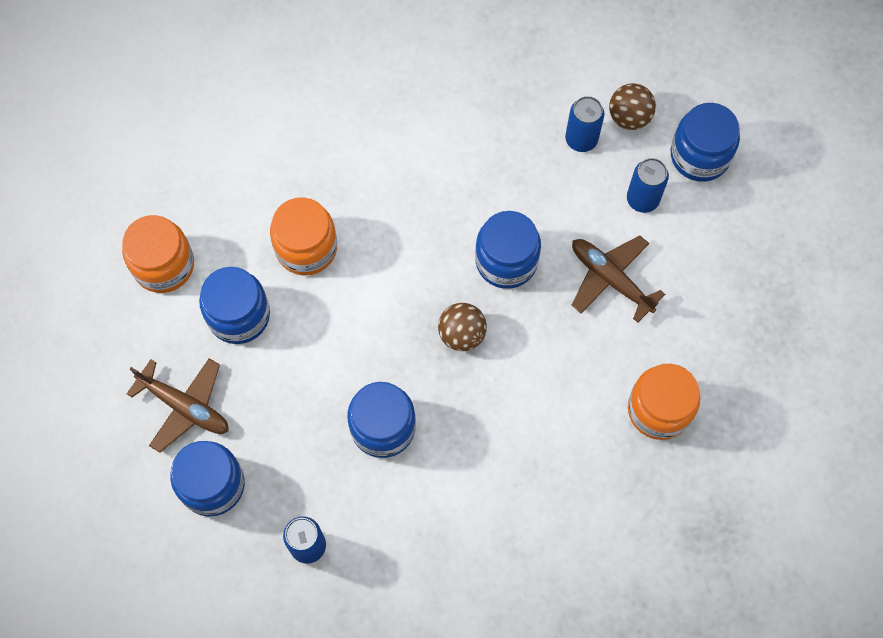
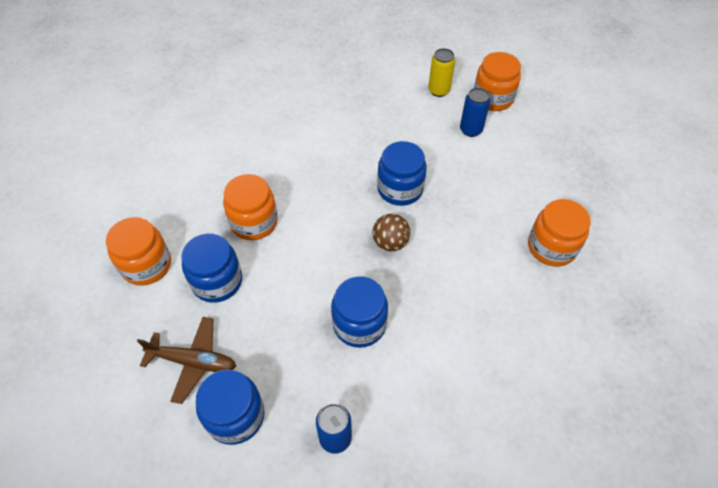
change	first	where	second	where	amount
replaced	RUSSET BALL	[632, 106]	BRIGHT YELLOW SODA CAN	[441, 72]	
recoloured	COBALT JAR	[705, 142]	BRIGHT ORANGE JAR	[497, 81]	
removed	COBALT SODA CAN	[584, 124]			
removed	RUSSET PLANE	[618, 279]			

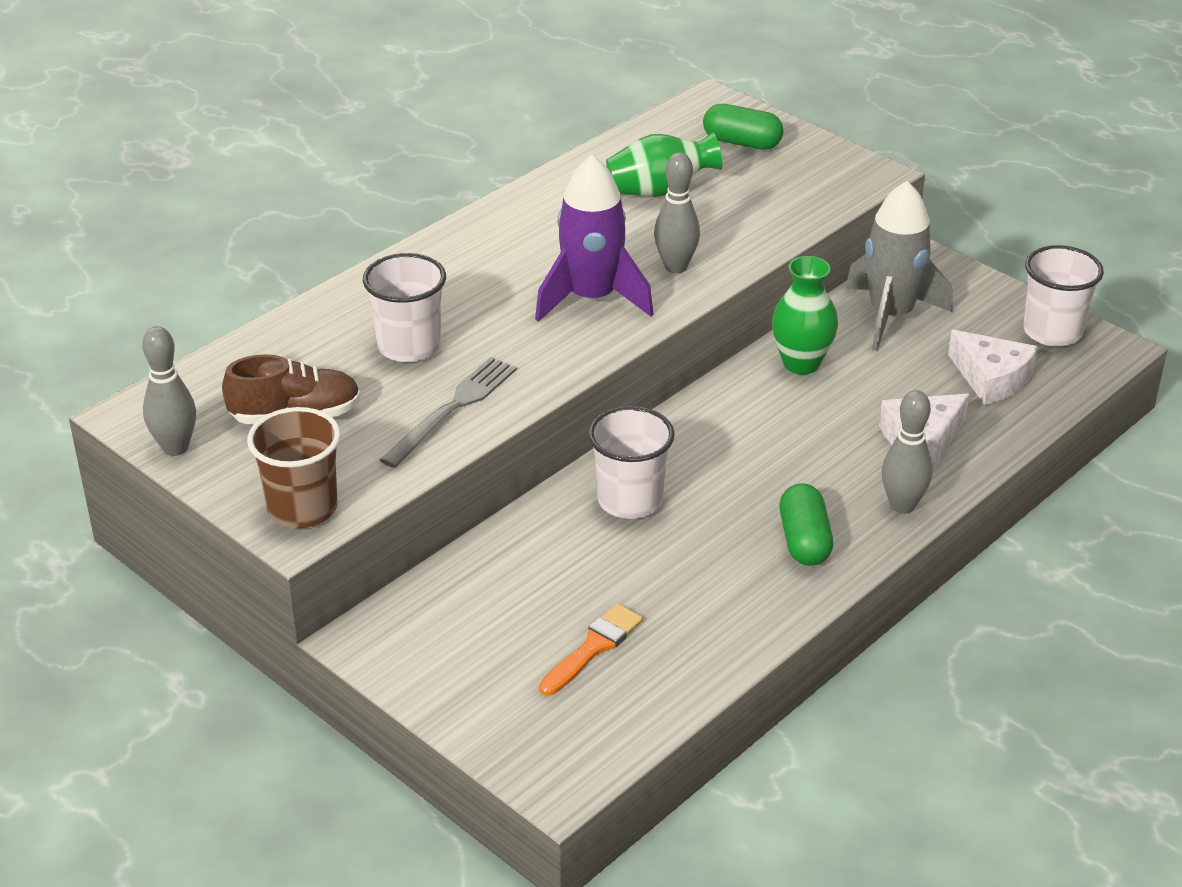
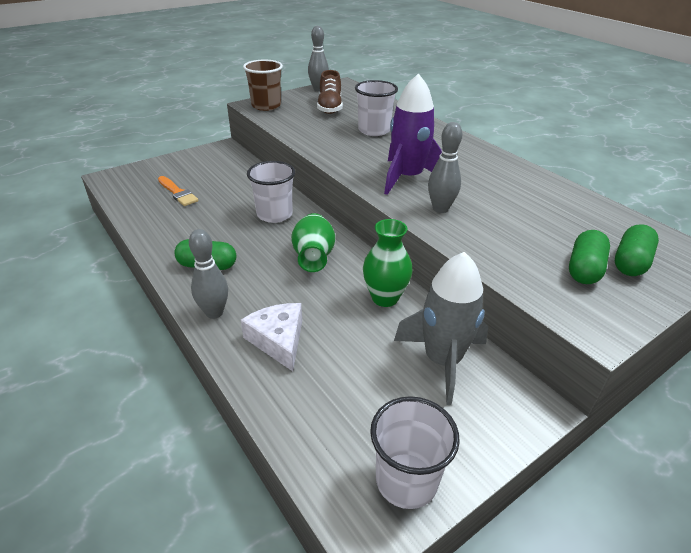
change	first	where	second	where	amount
moved	GREEN VASE	[664, 164]		[313, 242]	
added			GREEN PILL SHAPE	[589, 257]	
removed	GREY DINNER FORK	[448, 412]			
removed	SNOW-WHITE CHEESE WEDGE	[993, 367]			

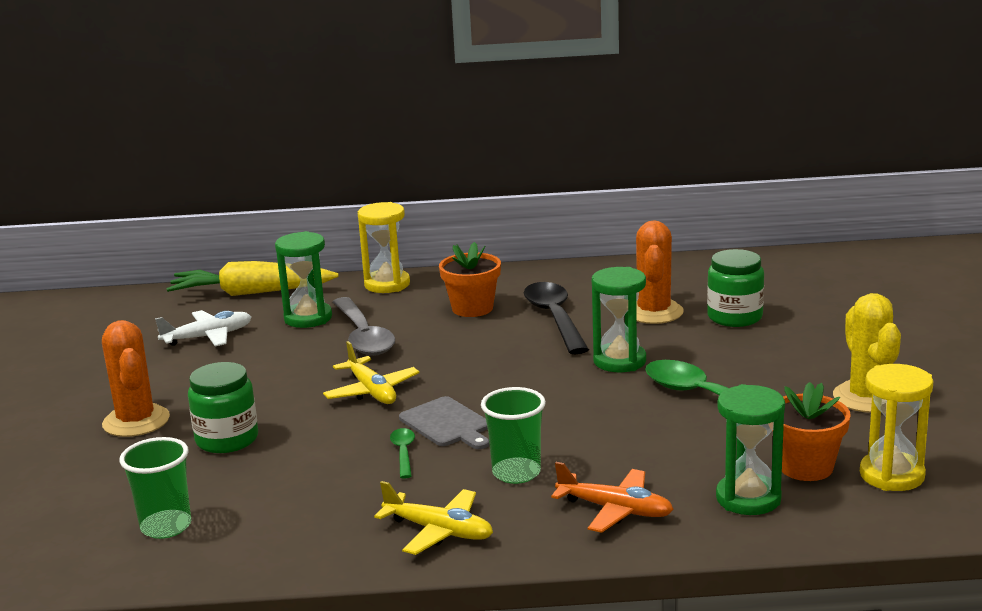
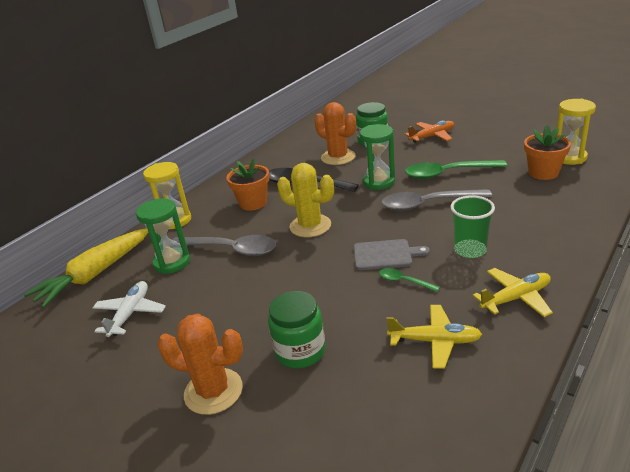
change	first	where	second	where	amount
moved	BRIGHT YELLOW SAGUARO CACTUS	[867, 353]		[305, 200]	
added			GREY TABLESPOON	[437, 200]	
moved	BRIGHT YELLOW PLANE	[371, 372]		[434, 337]	
moved	BRIGHT ORANGE PLANE	[612, 497]		[429, 132]	
removed	GREEN TUMBLER	[155, 488]			
removed	GREEN SANDGLASS	[750, 449]			

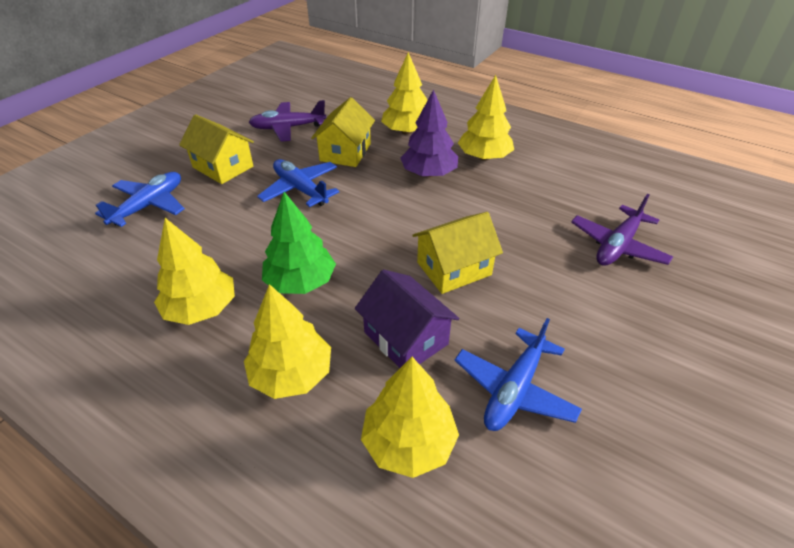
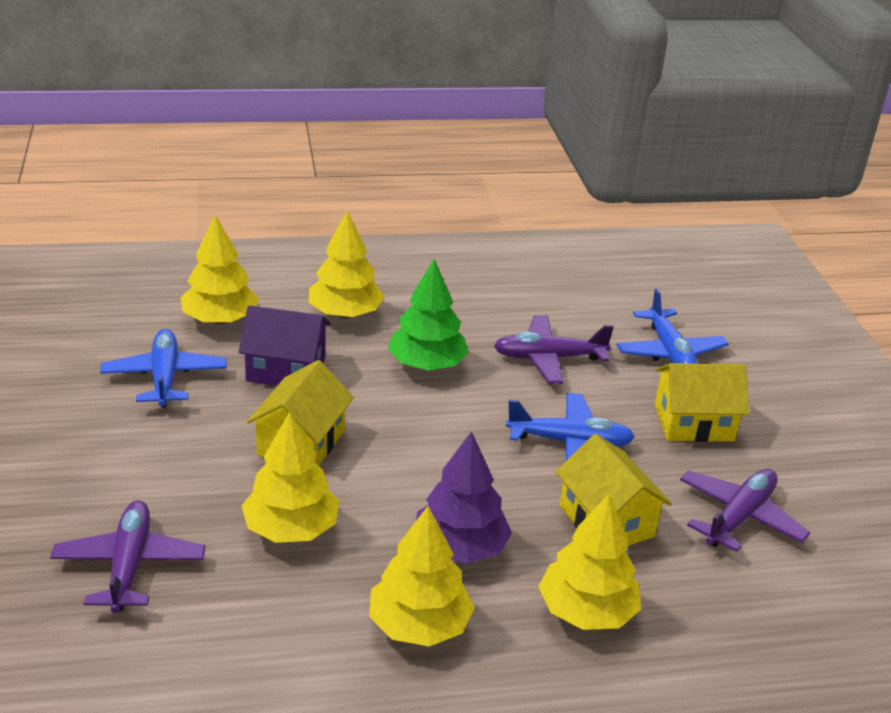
change	first	where	second	where	amount
moved	BRIGHT YELLOW TREE	[194, 271]		[290, 477]	
added			ROYAL PURPLE PLANE	[554, 349]	

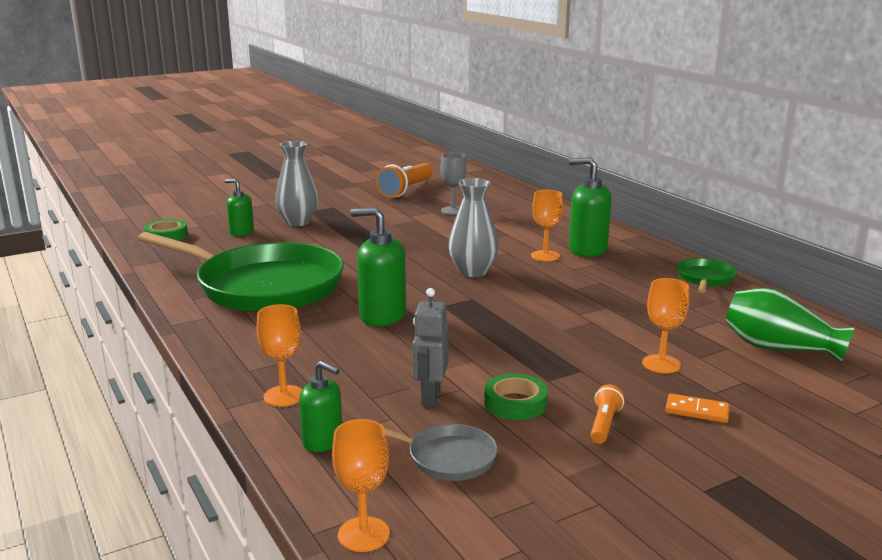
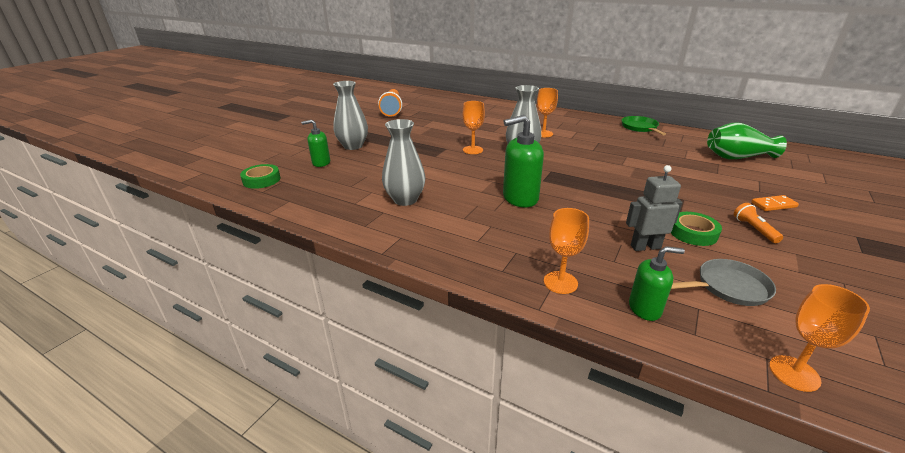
change	first	where	second	where	amount
replaced	GREEN SKILLET	[241, 272]	GREY VASE	[404, 162]	
moved	BRIGHT ORANGE GOBLET	[665, 325]		[473, 127]	
turned	GREY TOY ROBOT	[430, 347]		[654, 208]	105 degrees clockwise
removed	GREY GOBLET	[453, 184]			
removed	GREEN SOAP PUMP	[590, 207]			

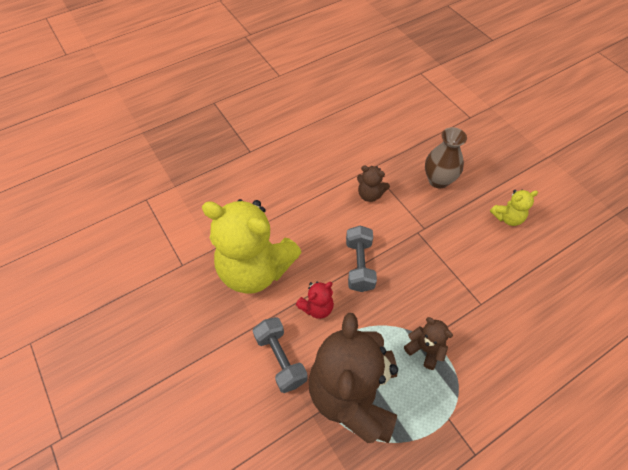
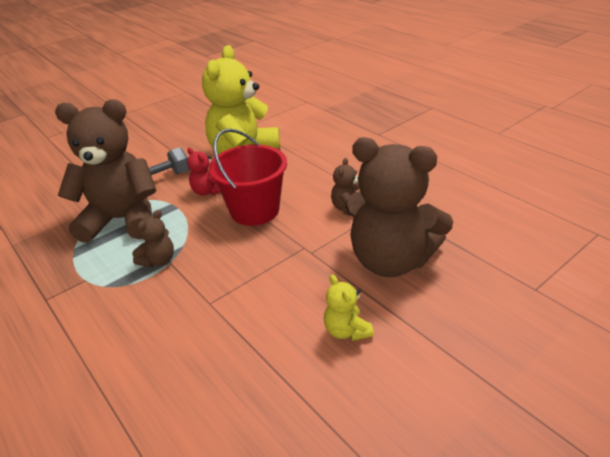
change	first	where	second	where	amount
replaced	GREY HAND WEIGHT	[361, 259]	SCARLET PAIL	[248, 177]	
replaced	RUSSET VASE	[446, 158]	RUSSET TEDDY	[399, 207]	

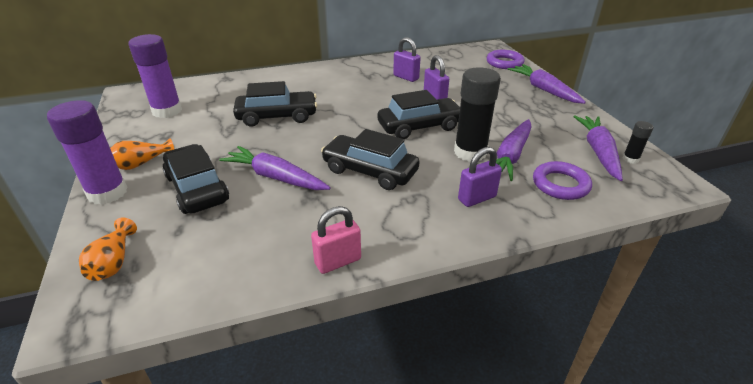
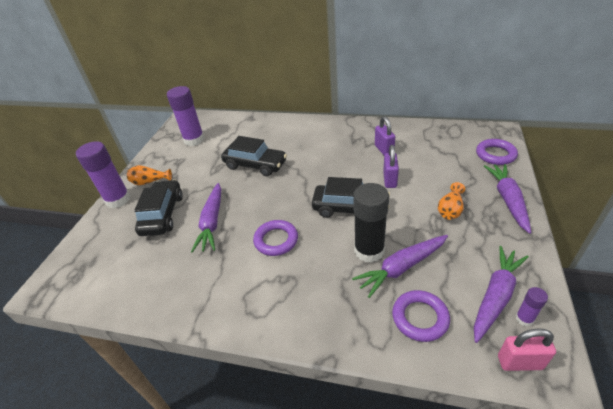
change	first	where	second	where	amount
turned	ROYAL PURPLE TOY CARROT	[275, 168]		[206, 218]	150 degrees counterclockwise
replaced	JET-BLACK CAR	[370, 159]	ROYAL PURPLE HOOP	[275, 238]	
moved	BRIGHT ORANGE VASE	[108, 249]		[451, 201]	
moved	ROSY LOCK	[336, 240]		[527, 349]	
recoloured	JET-BLACK GLUE STICK	[637, 142]	ROYAL PURPLE GLUE STICK	[531, 307]	
removed	ROYAL PURPLE LOCK	[480, 177]			

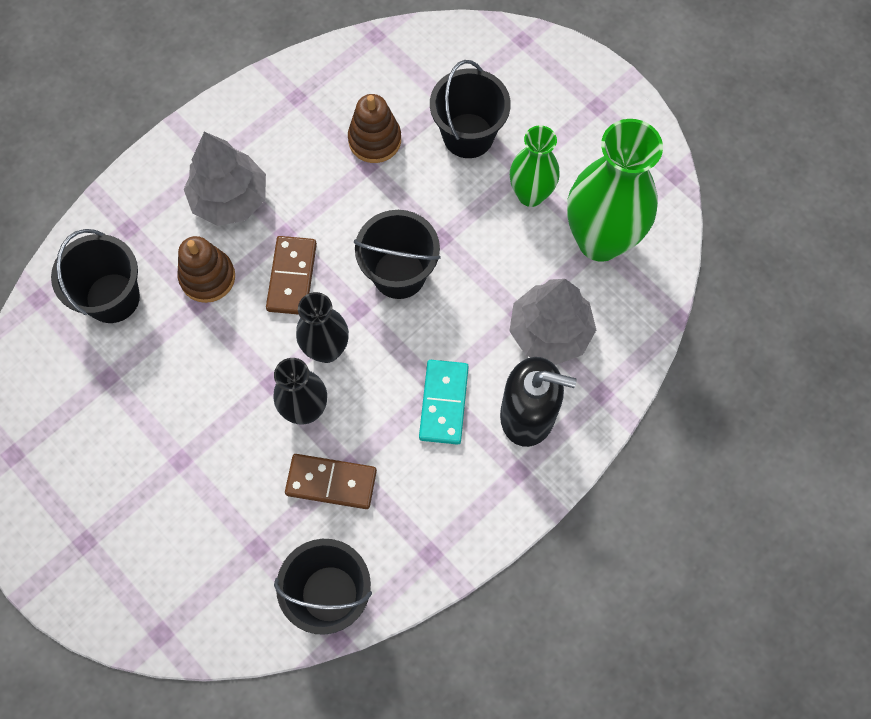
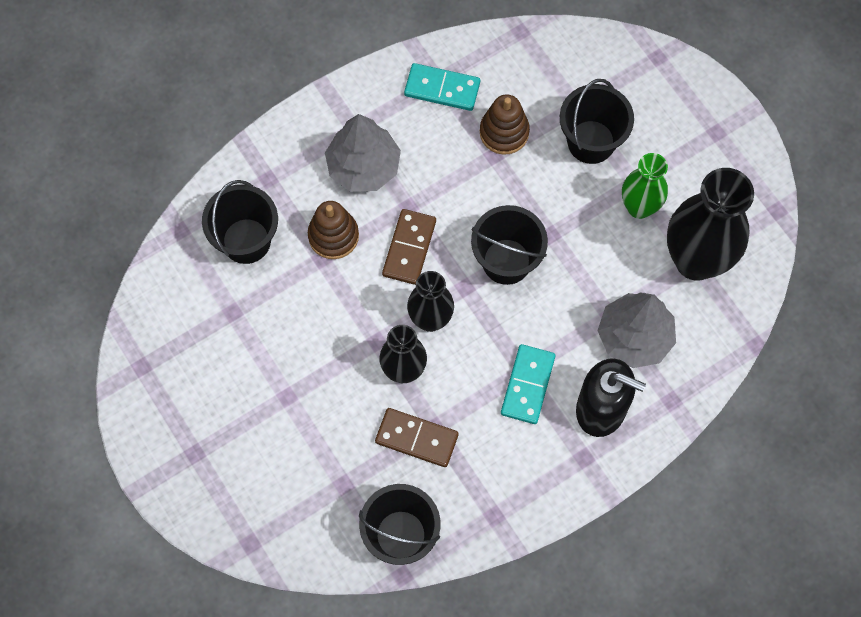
change	first	where	second	where	amount
added			AQUA DOMINO TILE	[442, 87]	
recoloured	GREEN VASE	[615, 190]	JET-BLACK VASE	[710, 224]	

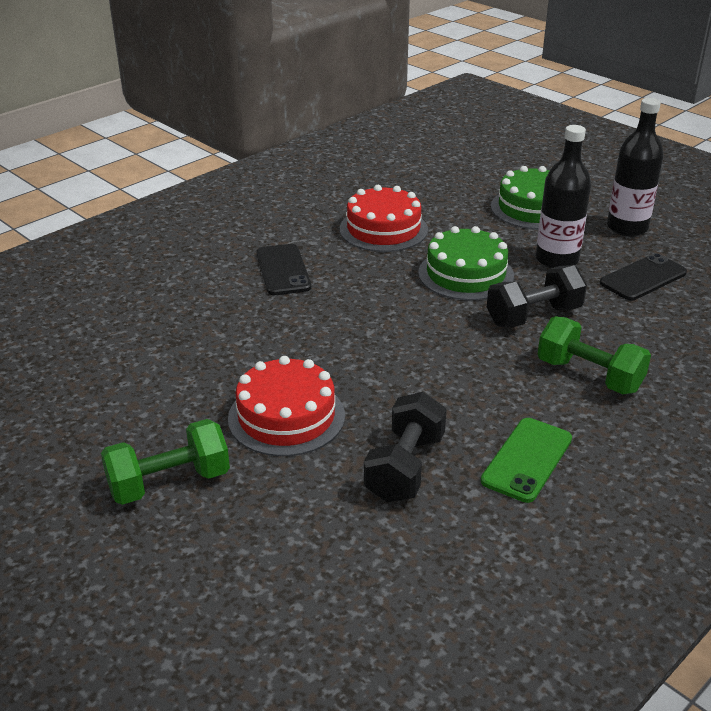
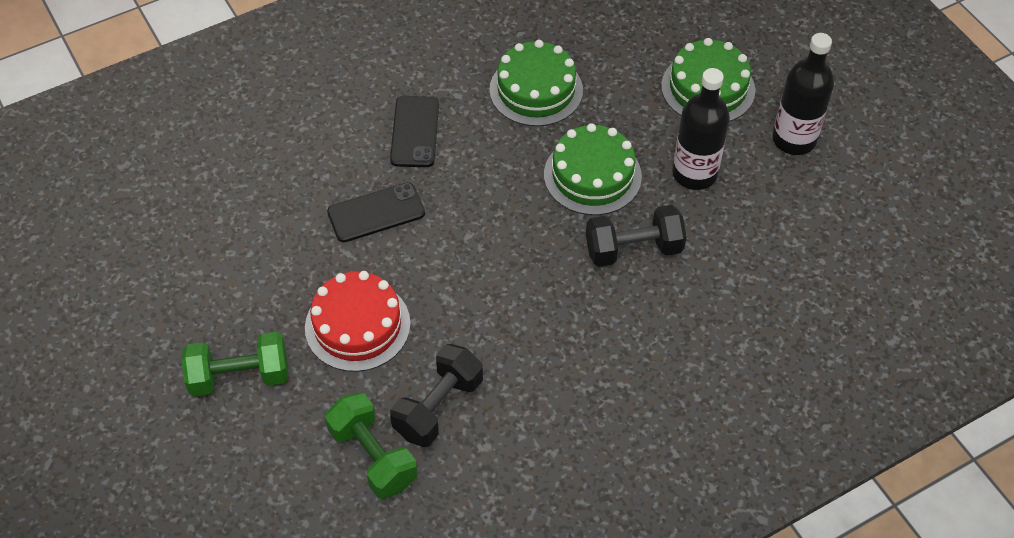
change	first	where	second	where	amount
moved	GREEN HAND WEIGHT	[594, 355]		[371, 445]	
moved	JET-BLACK MOBILE PHONE	[643, 277]		[376, 212]	
recoloured	SCARLET LAYER CAKE	[384, 218]	GREEN LAYER CAKE	[536, 83]	
removed	GREEN MOBILE PHONE	[526, 460]			

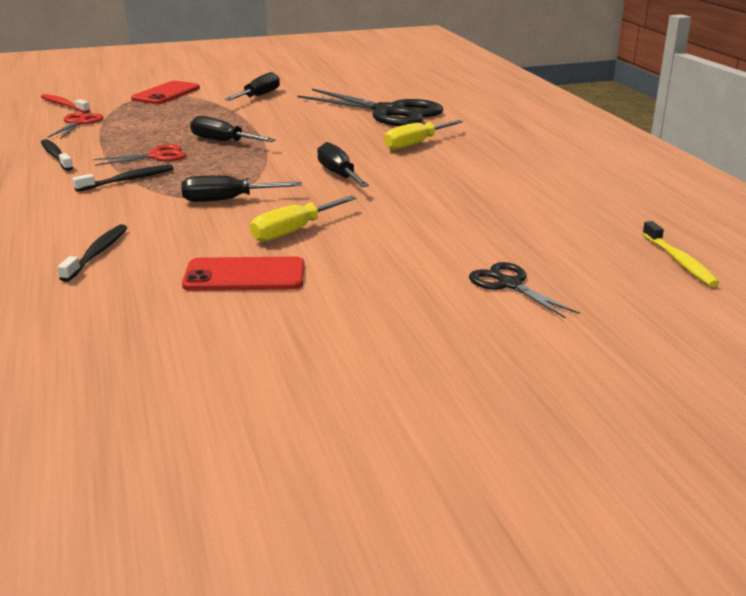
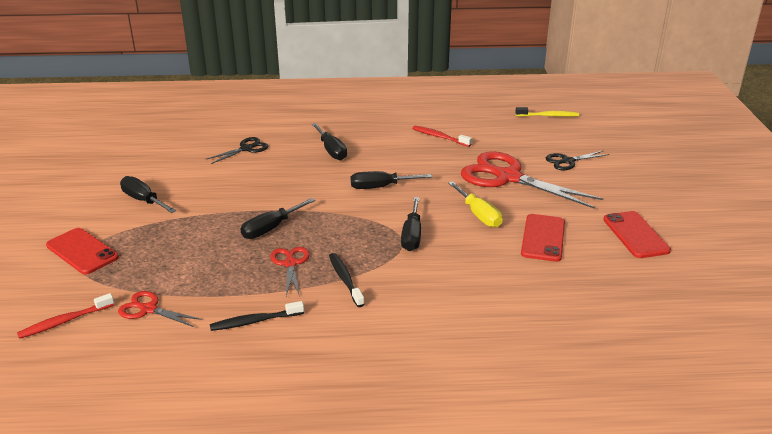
change	first	where	second	where	amount
resized	JET-BLACK SCISSORS	[370, 107]		[237, 150]	x0.49
recoloured	BRIGHT YELLOW SCREWDRIVER	[423, 135]	JET-BLACK SCREWDRIVER	[329, 141]	
added			SCARLET DENTAL BRUSH	[442, 136]	
added			SCARLET SCISSORS	[532, 180]	
added			SCARLET MOBILE PHONE	[637, 234]	
removed	JET-BLACK DENTAL BRUSH	[92, 253]			

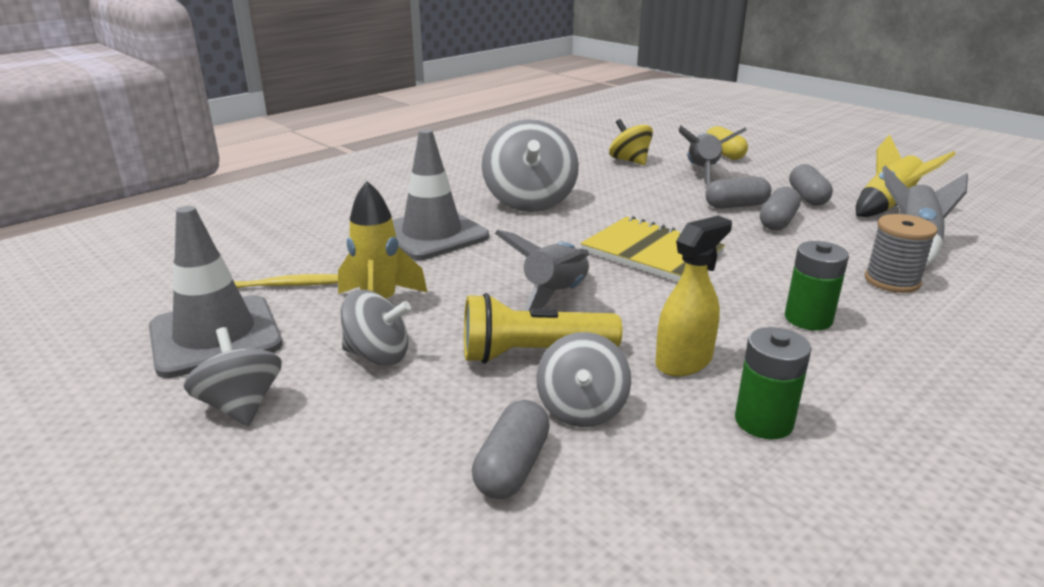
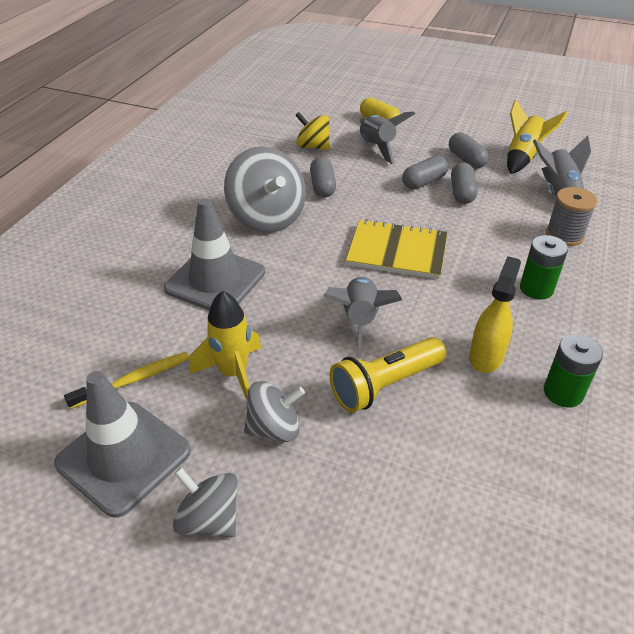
change	first	where	second	where	amount
moved	GREY PILL SHAPE	[511, 449]		[323, 177]	
removed	GREY WHIRLIGIG	[583, 379]			

